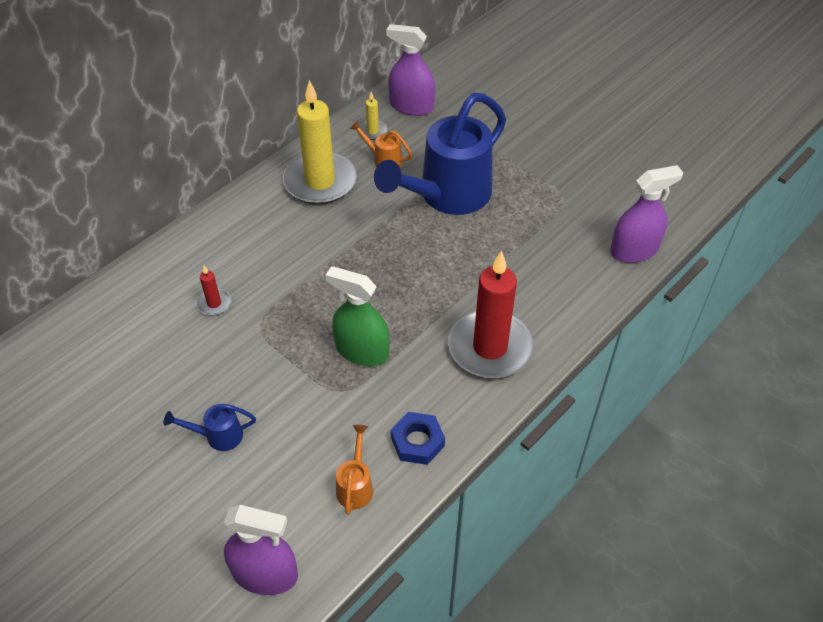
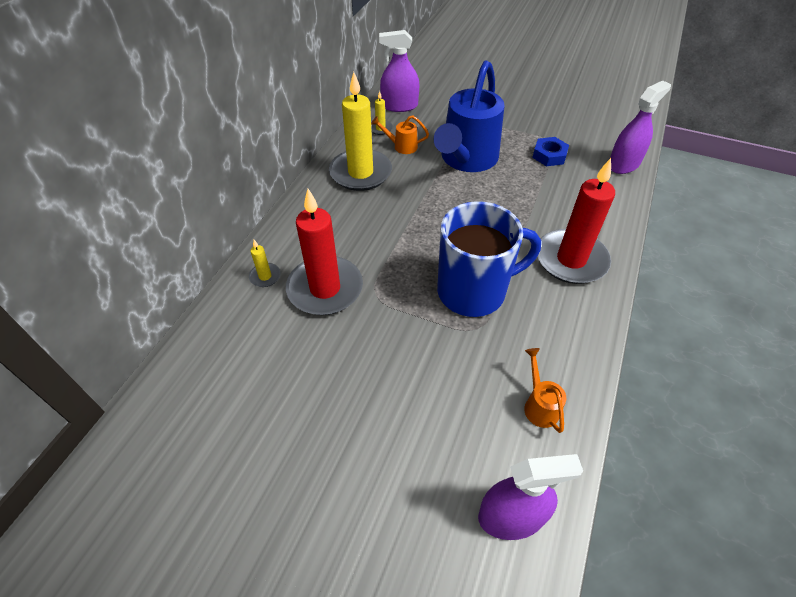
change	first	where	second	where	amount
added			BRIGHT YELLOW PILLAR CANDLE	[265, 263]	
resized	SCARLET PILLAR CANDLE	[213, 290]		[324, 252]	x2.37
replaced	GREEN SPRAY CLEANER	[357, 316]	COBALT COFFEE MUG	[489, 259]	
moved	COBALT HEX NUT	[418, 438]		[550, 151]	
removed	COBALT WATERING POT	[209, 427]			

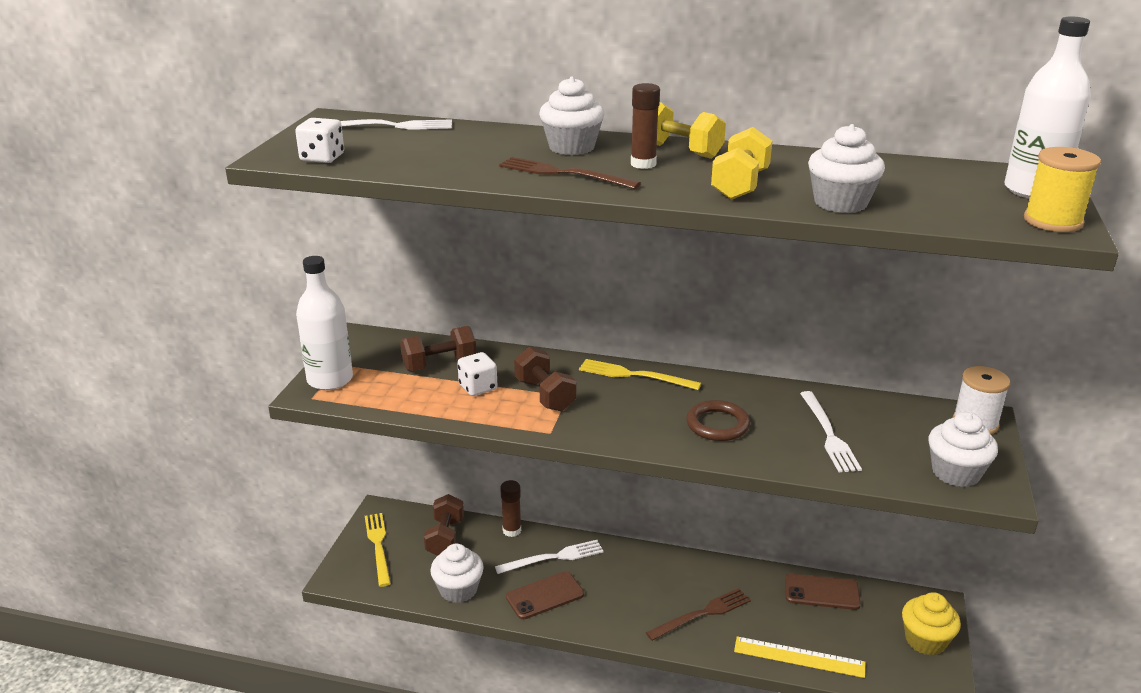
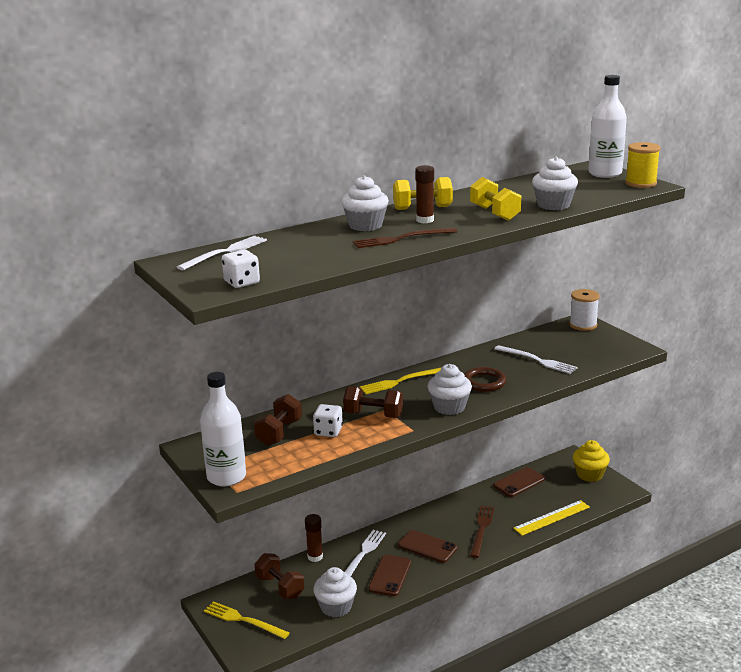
change	first	where	second	where	amount
added			RUSSET MOBILE PHONE	[427, 546]	
moved	SNOW-WHITE CUPCAKE	[963, 449]		[449, 389]	

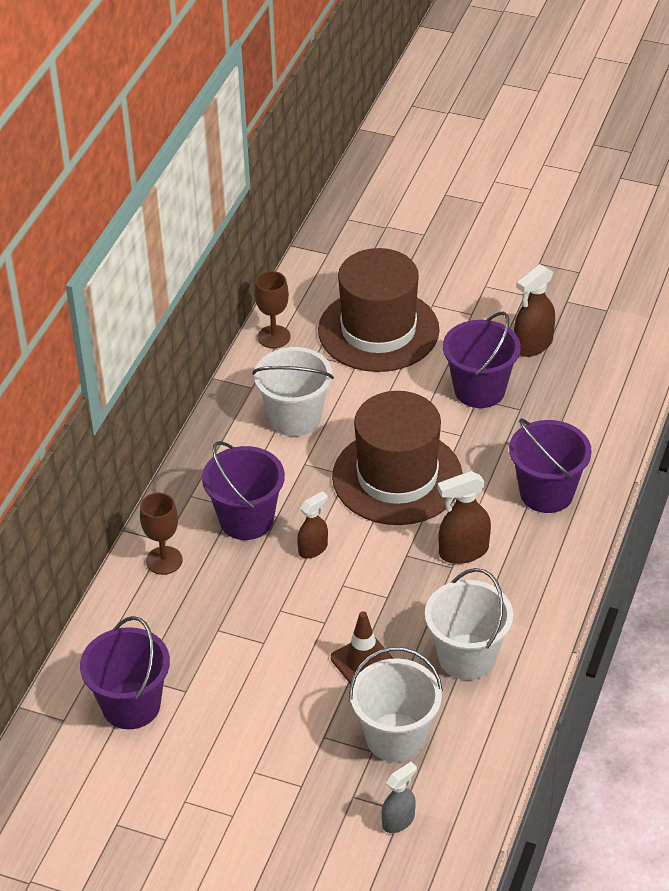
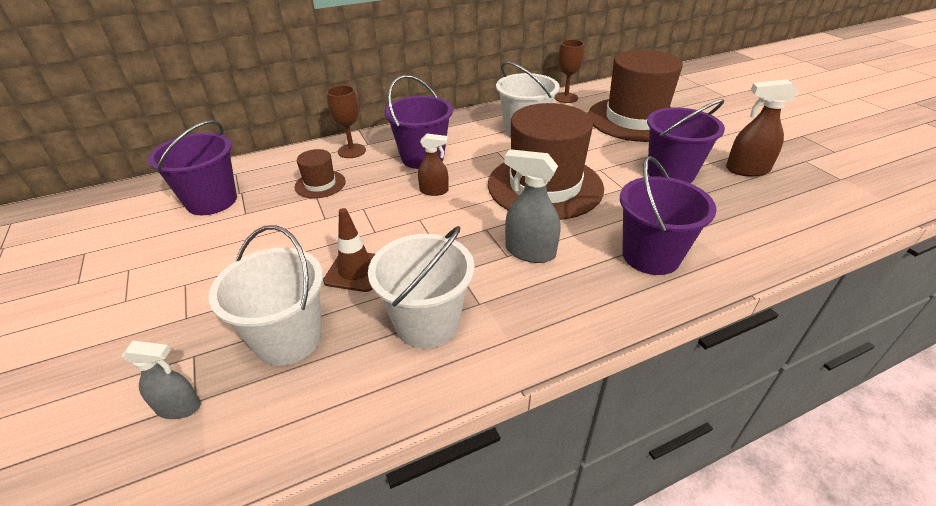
change	first	where	second	where	amount
added			RUSSET TALL HAT	[320, 173]	
recoloured	RUSSET SPRAY CLEANER	[464, 517]	GREY SPRAY CLEANER	[532, 206]	

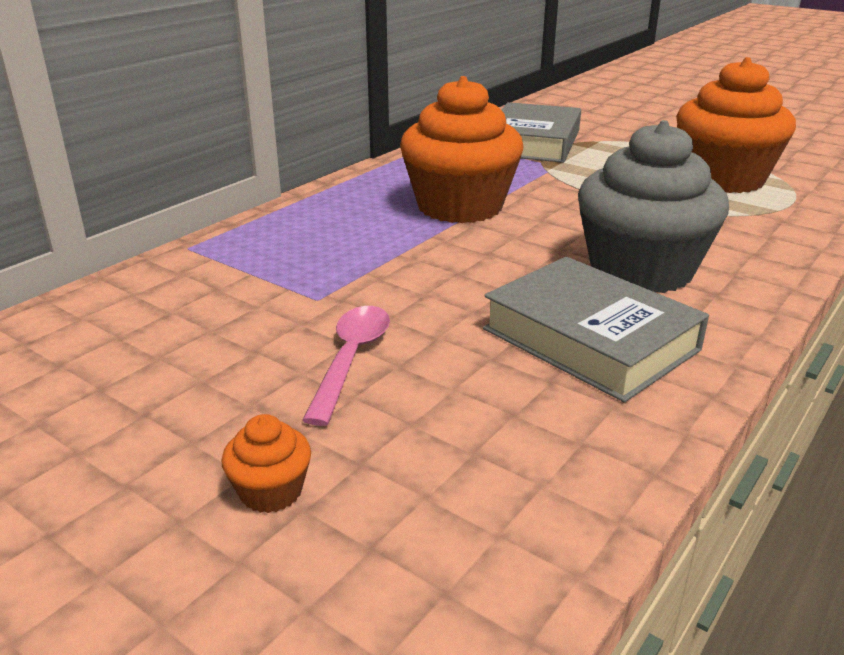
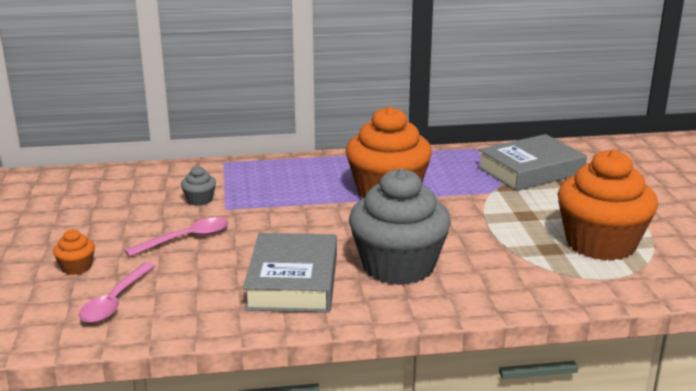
change	first	where	second	where	amount
added			ROSY TABLESPOON	[117, 292]	
added			GREY CUPCAKE	[198, 186]	

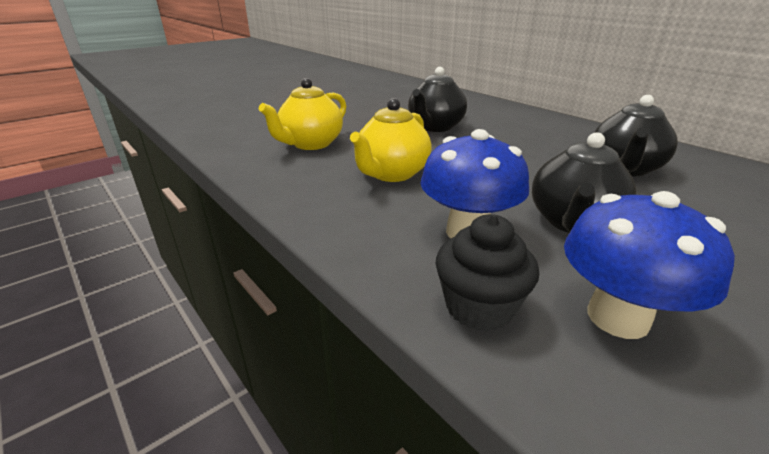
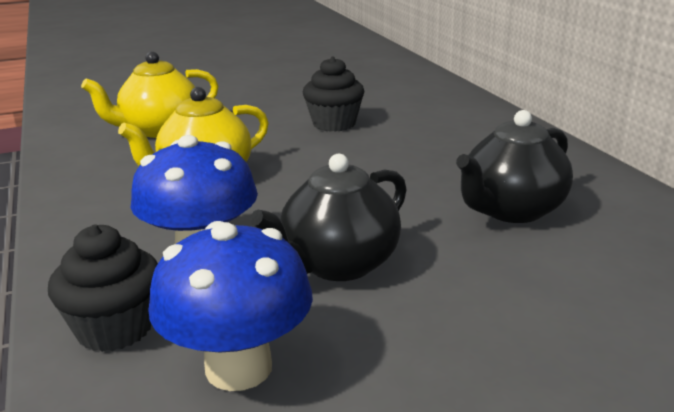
change	first	where	second	where	amount
replaced	JET-BLACK TEA POT	[437, 99]	JET-BLACK CUPCAKE	[334, 94]	

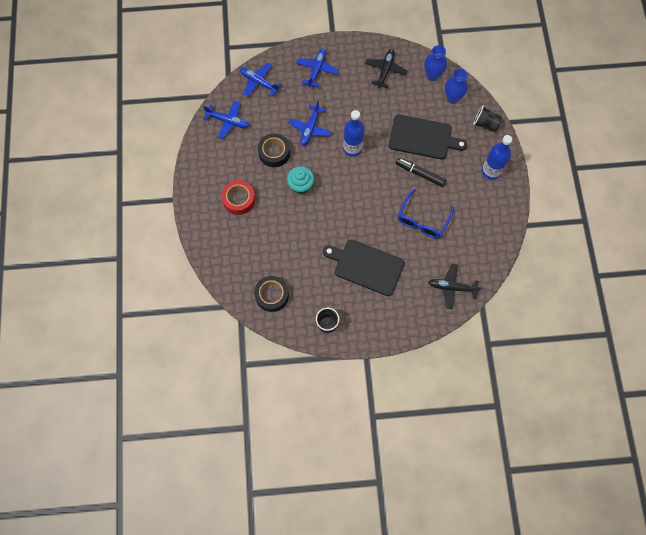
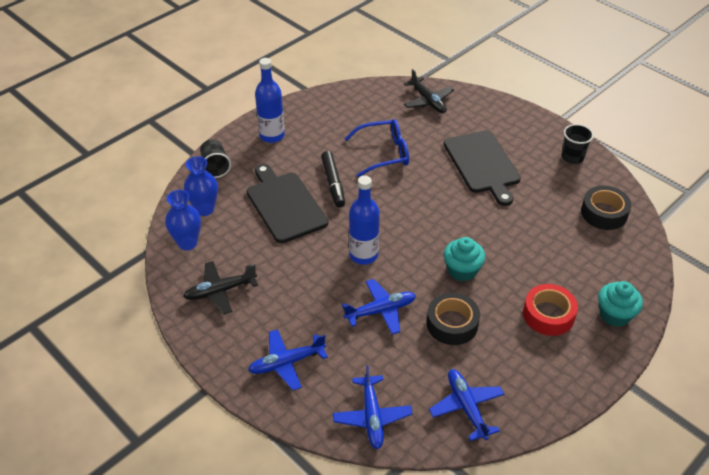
change	first	where	second	where	amount
added			AQUA CUPCAKE	[620, 304]	

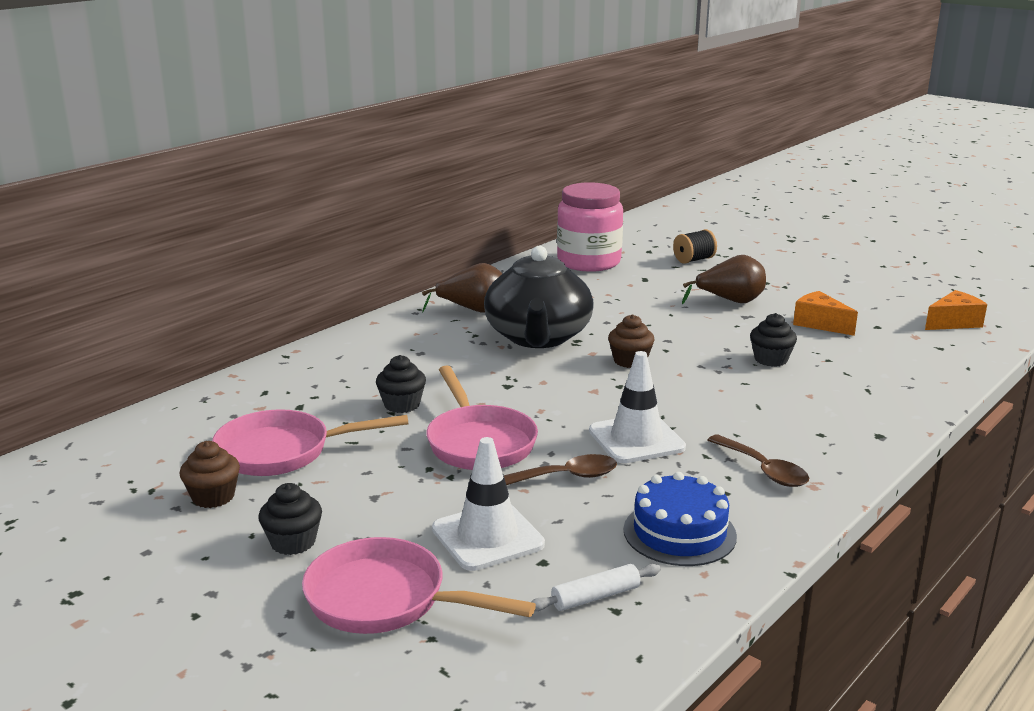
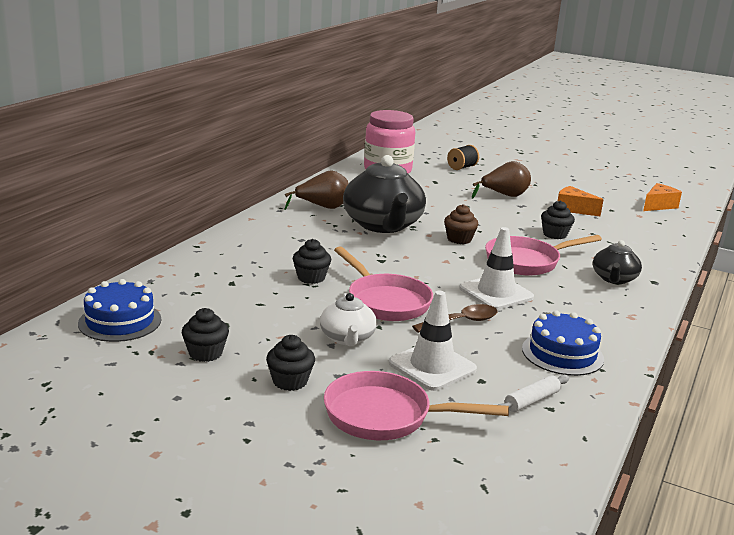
change	first	where	second	where	amount
added			COBALT LAYER CAKE	[119, 310]	
recoloured	RUSSET CUPCAKE	[209, 474]	JET-BLACK CUPCAKE	[205, 335]	
added			SNOW-WHITE TEA POT	[348, 319]	
moved	ROSY SKILLET	[310, 442]		[543, 255]	
added			JET-BLACK TEA POT	[617, 262]	
removed	RUSSET TABLESPOON	[758, 460]			

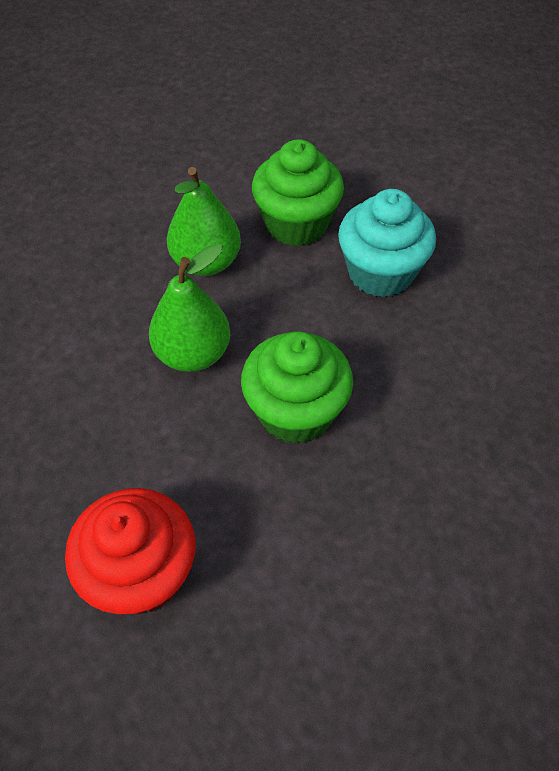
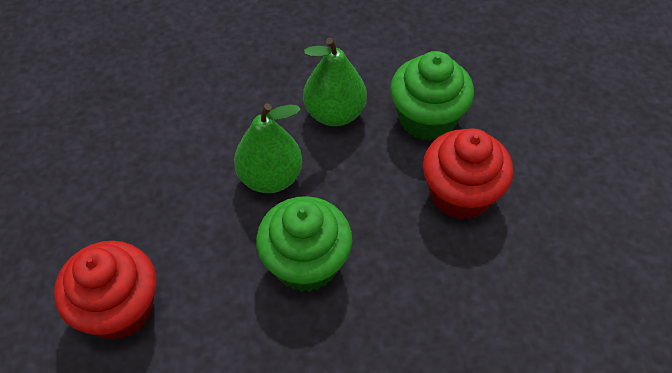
change	first	where	second	where	amount
recoloured	AQUA CUPCAKE	[387, 243]	SCARLET CUPCAKE	[468, 174]	

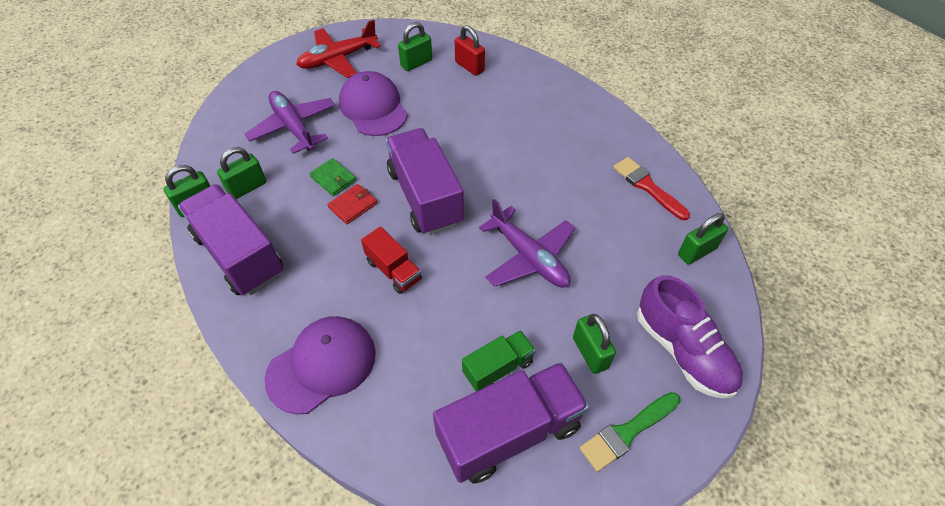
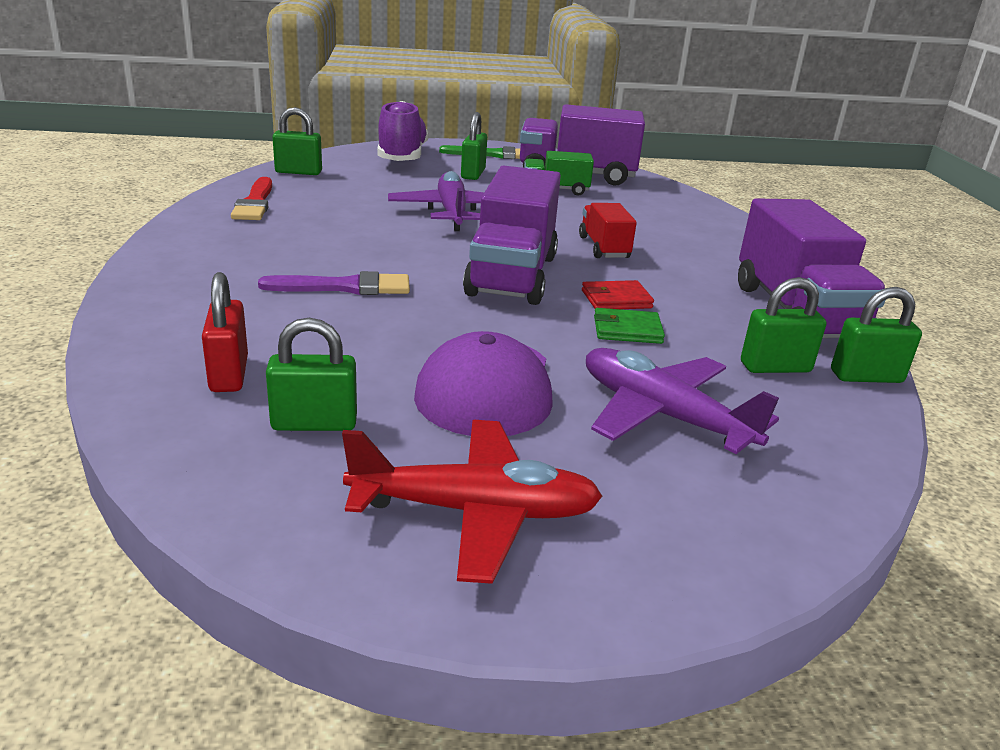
change	first	where	second	where	amount
added			ROYAL PURPLE BRUSH	[334, 283]	
turned	ROYAL PURPLE PLANE	[290, 122]		[682, 401]	135 degrees clockwise
turned	GREEN CARD WALLET	[333, 177]		[629, 326]	75 degrees counterclockwise
removed	ROYAL PURPLE BASEBALL CAP	[320, 365]			

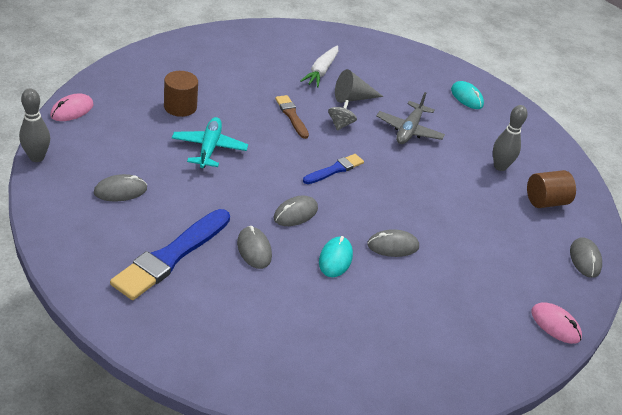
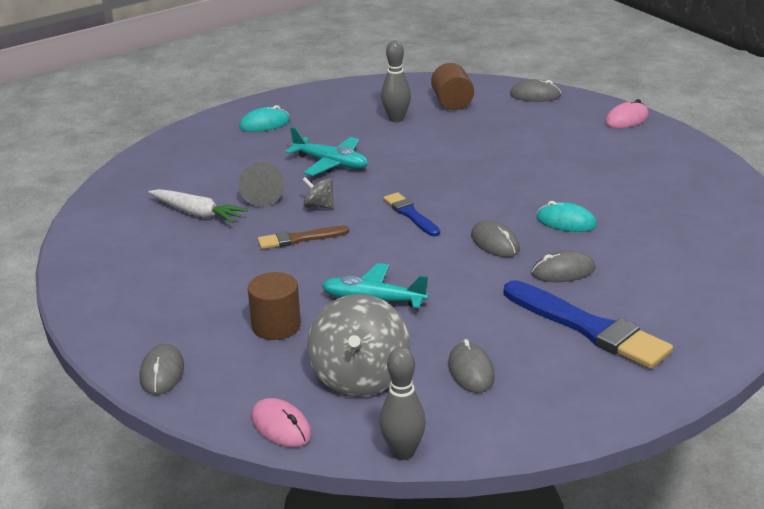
change	first	where	second	where	amount
moved	GREY PC MOUSE	[393, 243]		[162, 369]	
recoloured	GREY PLANE	[410, 118]	AQUA PLANE	[326, 151]	
added			GREY WHIRLIGIG	[358, 345]	

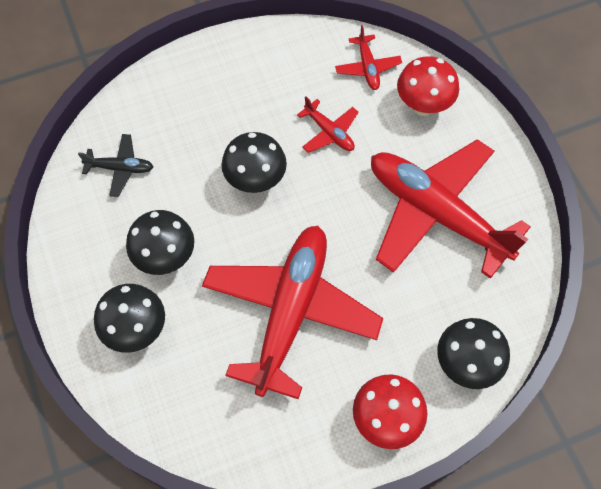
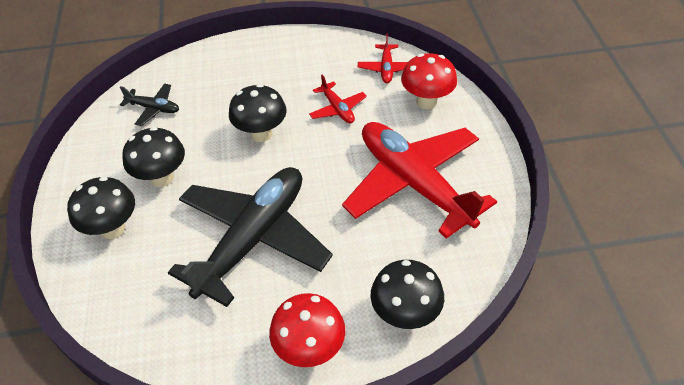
change	first	where	second	where	amount
recoloured	SCARLET PLANE	[293, 312]	JET-BLACK PLANE	[250, 237]	

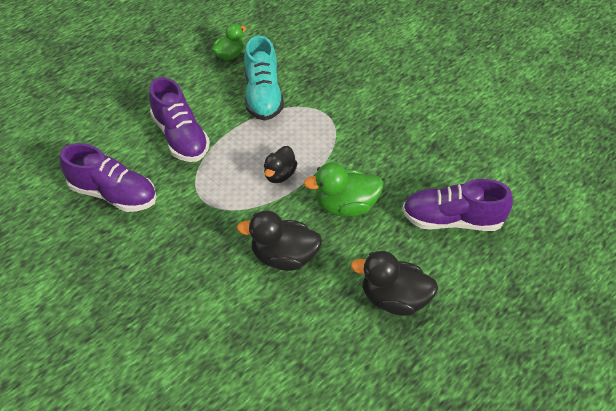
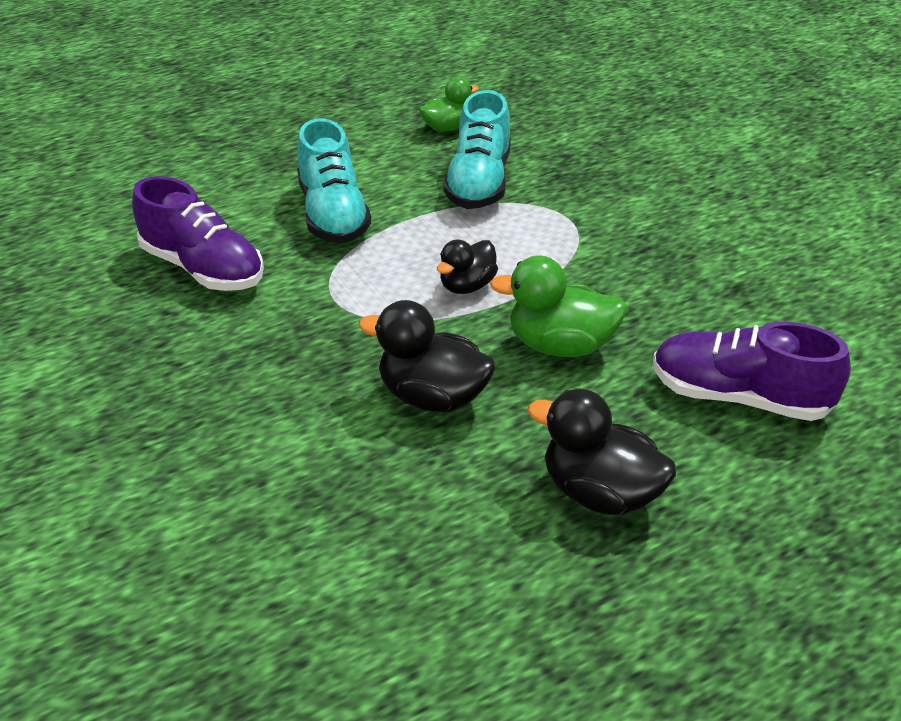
change	first	where	second	where	amount
recoloured	ROYAL PURPLE SHOE	[179, 119]	AQUA SHOE	[334, 181]	

